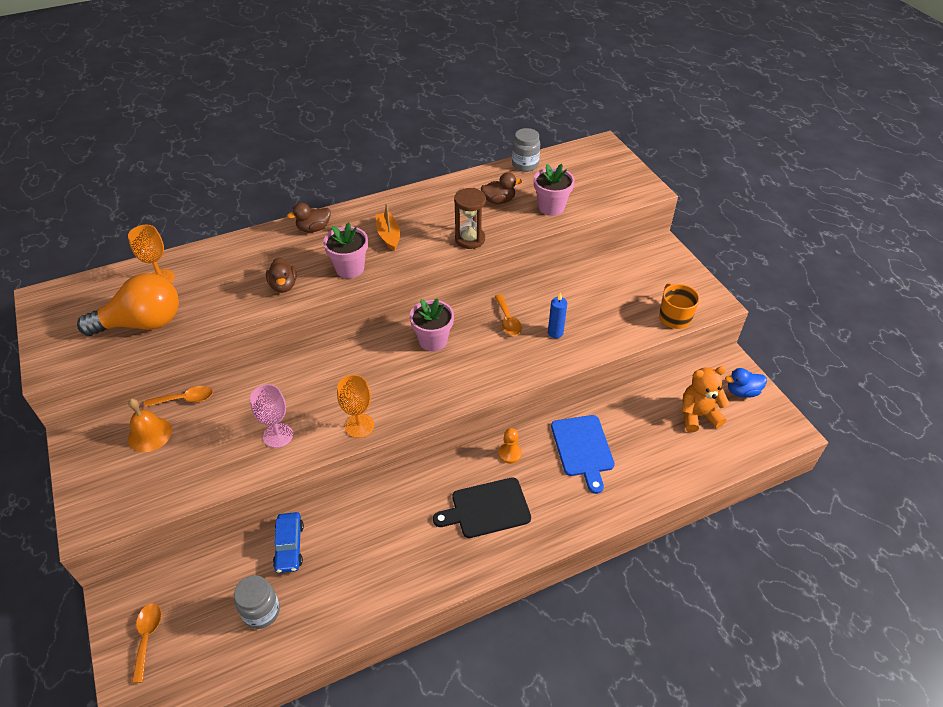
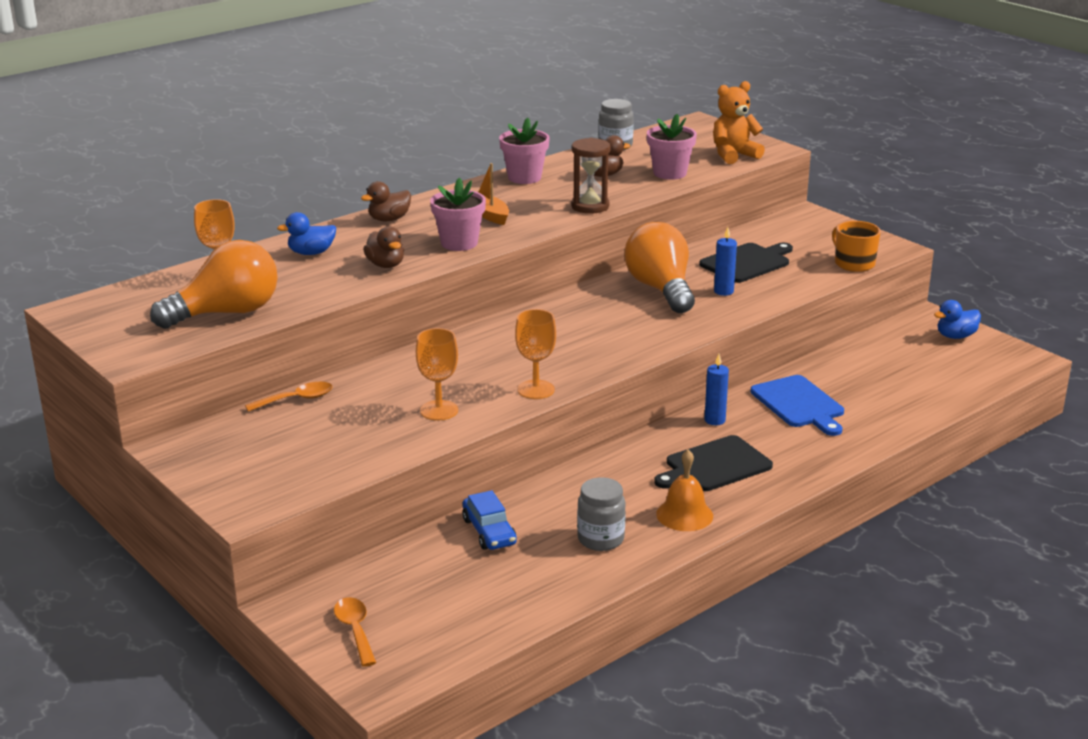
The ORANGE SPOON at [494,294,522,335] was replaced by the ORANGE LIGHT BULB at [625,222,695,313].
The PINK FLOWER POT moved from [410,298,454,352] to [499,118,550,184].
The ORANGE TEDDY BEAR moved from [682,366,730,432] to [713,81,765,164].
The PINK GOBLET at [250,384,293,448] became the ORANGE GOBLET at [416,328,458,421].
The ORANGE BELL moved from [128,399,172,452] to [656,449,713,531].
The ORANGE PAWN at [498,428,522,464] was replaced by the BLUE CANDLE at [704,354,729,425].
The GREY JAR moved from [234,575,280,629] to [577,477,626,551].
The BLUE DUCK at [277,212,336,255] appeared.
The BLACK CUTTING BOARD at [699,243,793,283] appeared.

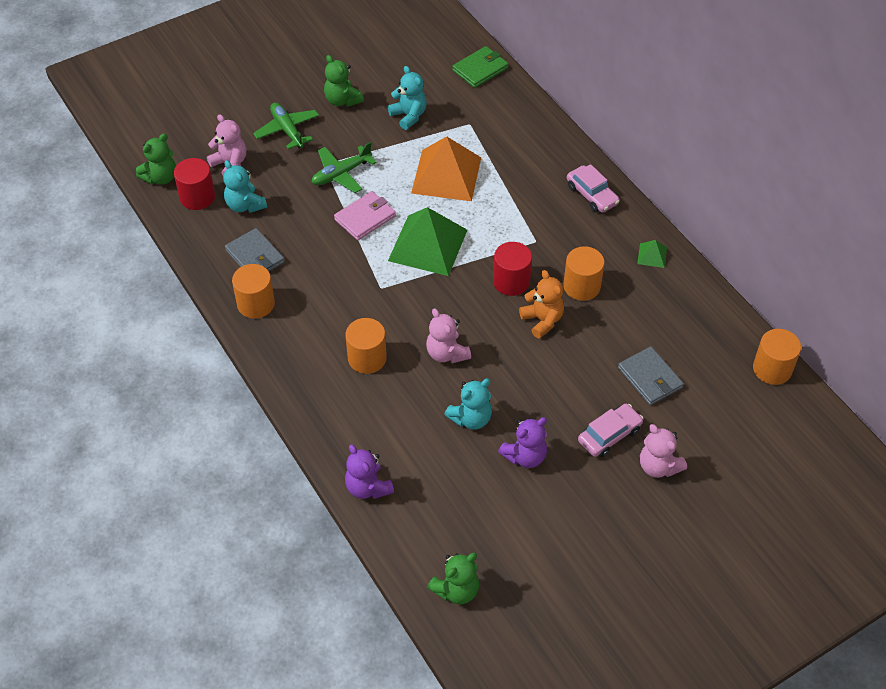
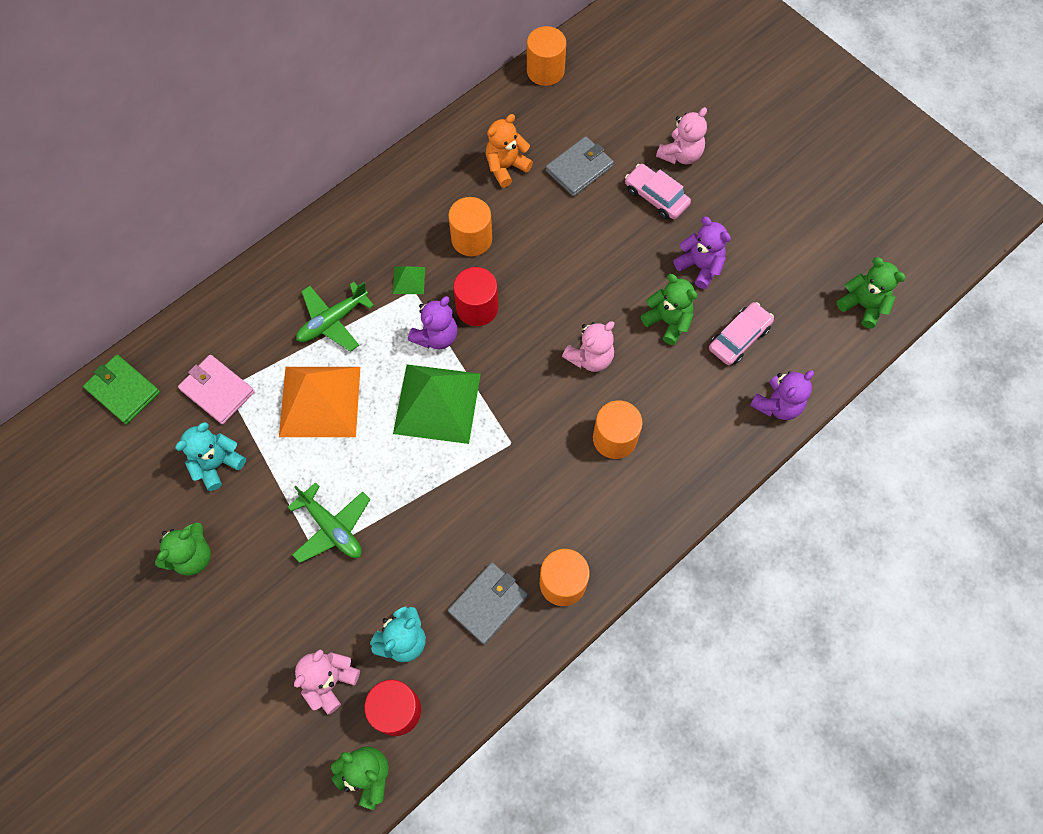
The GREEN PLANE moved from [253,103,319,149] to [296,282,374,352].
The PINK CAR moved from [567,164,619,213] to [709,302,774,365].
The PINK WALLET moved from [334,191,396,240] to [178,355,255,424].
The GREEN PYRAMID moved from [637,240,667,268] to [393,266,425,294].
The ORANGE TEDDY BEAR moved from [519,270,564,339] to [486,114,533,187].
The TURQUOISE TEDDY BEAR at [444,379,492,430] became the GREEN TEDDY BEAR at [641,274,697,345].
The PURPLE TEDDY BEAR at [408,296,457,350] appeared.

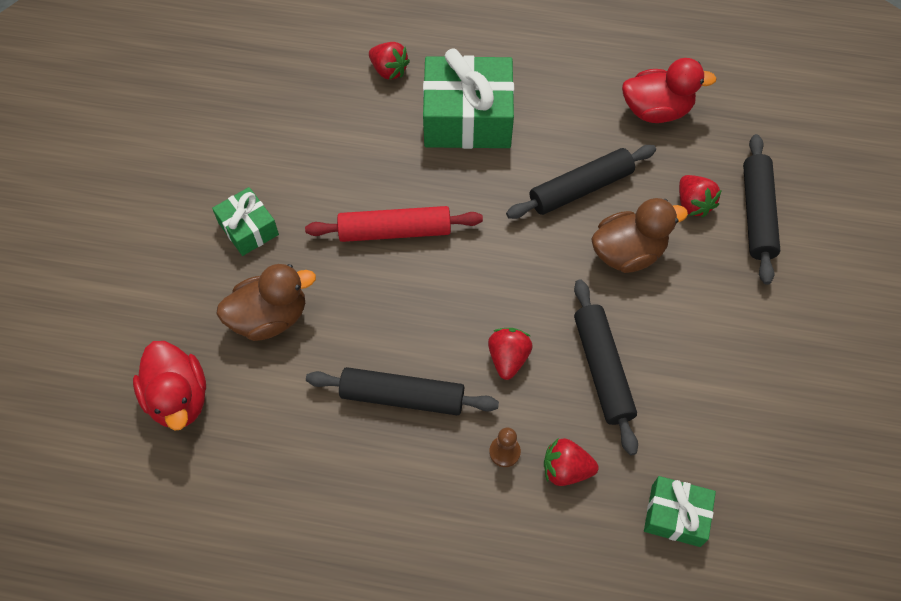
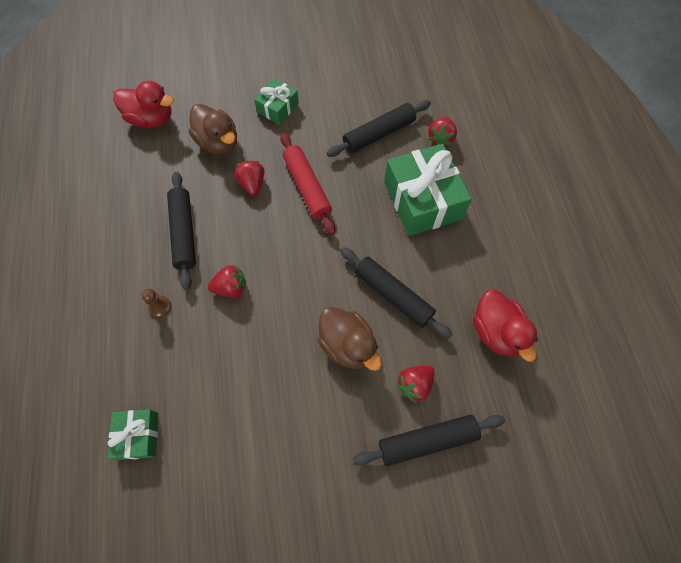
The BLACK ROLLING PIN moved from [574,279,638,455] to [326,100,431,157].
The RED DUCK at [133,341,206,430] turned 120 degrees counterclockwise.
The RED STRAWBERRY moved from [544,438,598,486] to [235,160,265,196].

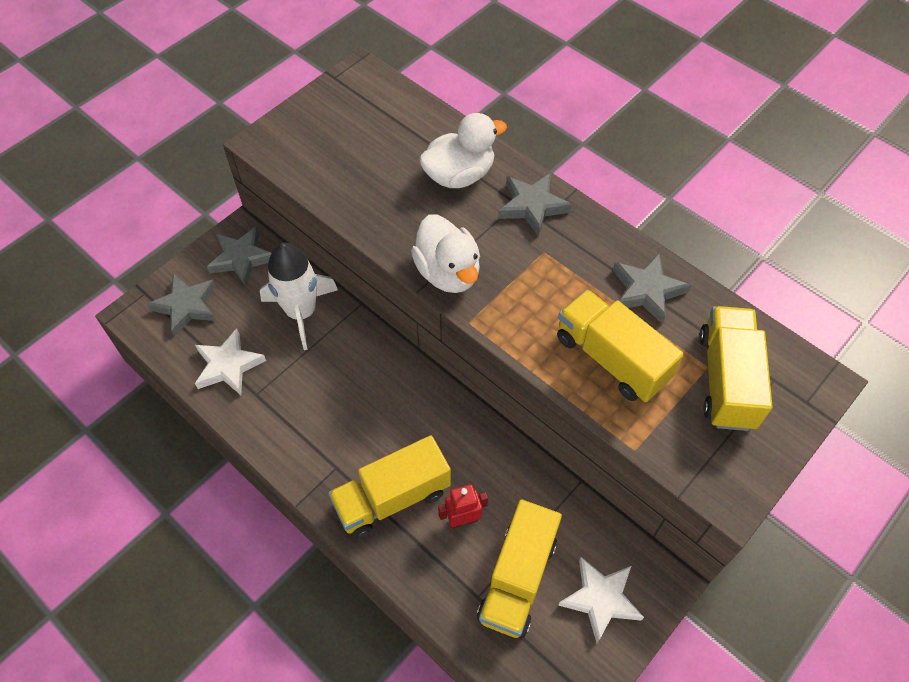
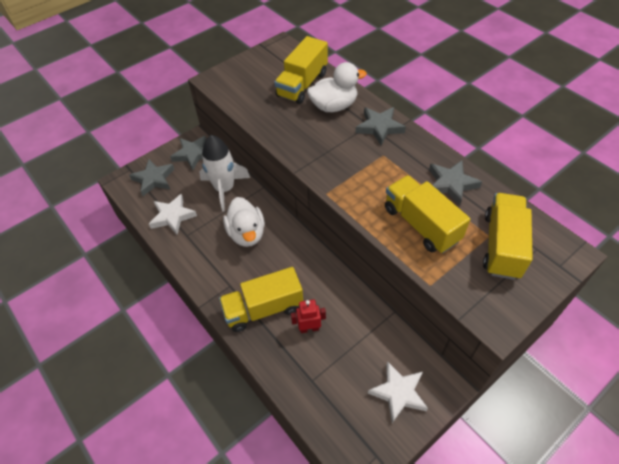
The WHITE DUCK moved from [411,214,480,293] to [223,197,265,247].
The YELLOW TRUCK moved from [477,499,562,638] to [274,36,328,104].

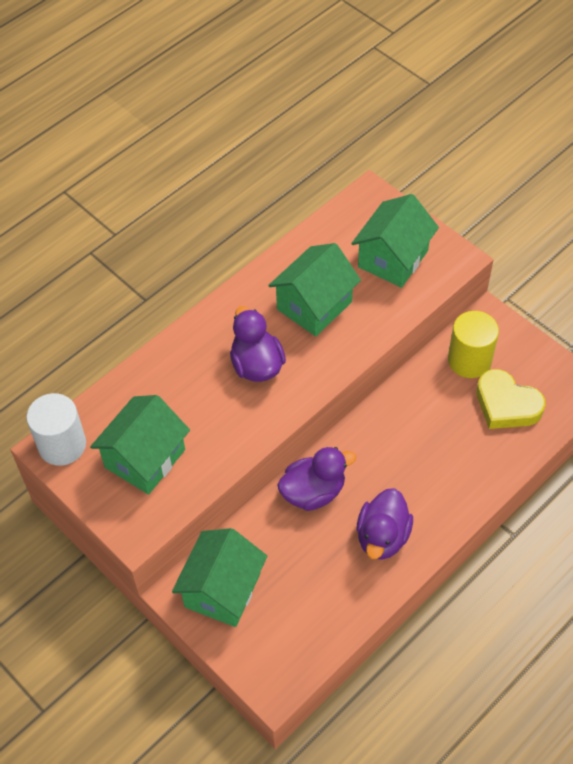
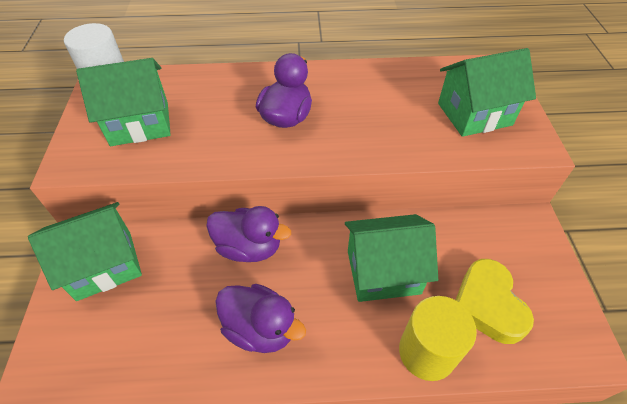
The GREEN HOUSE moved from [268,243,361,336] to [345,214,438,302].
The YELLOW CYLINDER moved from [448,311,499,378] to [399,296,477,381].
The PURPLE DUCK at [357,488,413,560] turned 120 degrees counterclockwise.

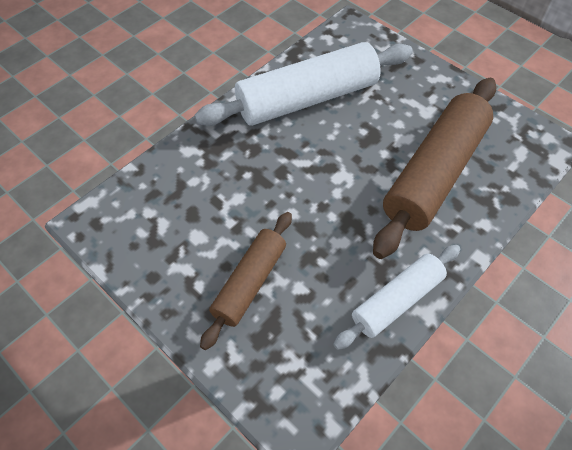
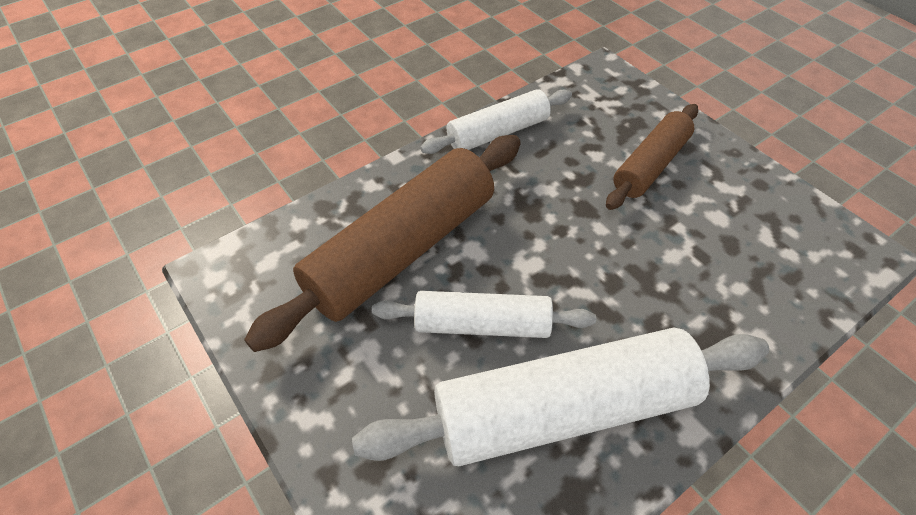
The WHITE ROLLING PIN at [372,291,596,338] appeared.

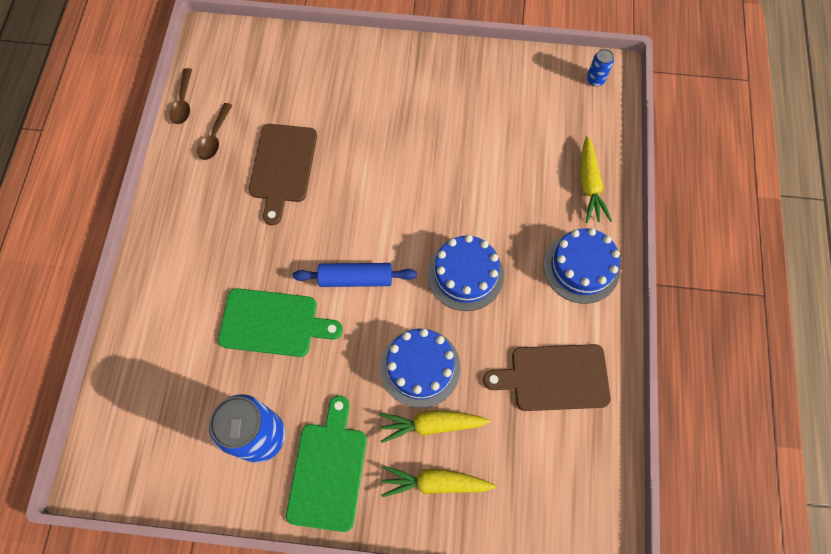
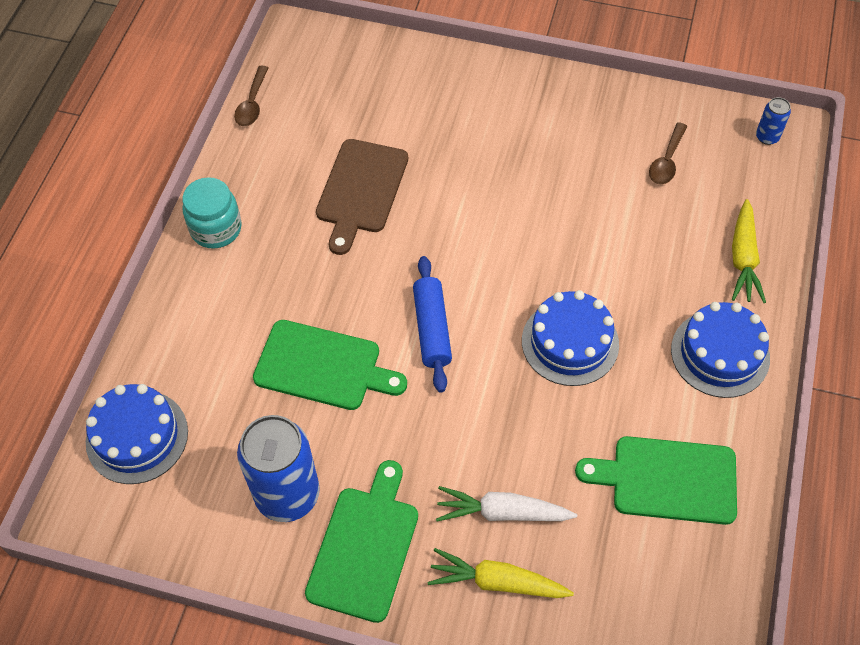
The BROWN SPOON moved from [197,103,232,160] to [649,122,687,184].
The BLUE ROLLING PIN at [292,263,417,287] turned 75 degrees clockwise.
The BLUE CAKE moved from [380,328,461,408] to [86,384,188,484].
The BROWN CUTTING BOARD at [483,344,611,411] became the GREEN CUTTING BOARD at [575,436,737,525].
The YELLOW CARROT at [379,410,490,443] became the WHITE CARROT at [436,486,577,522].
The TURQUOISE JAR at [182,177,242,249] appeared.

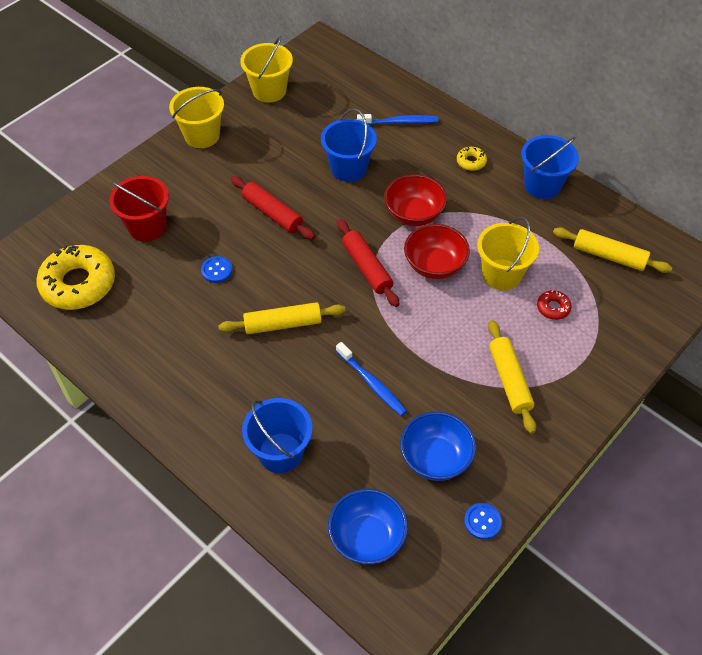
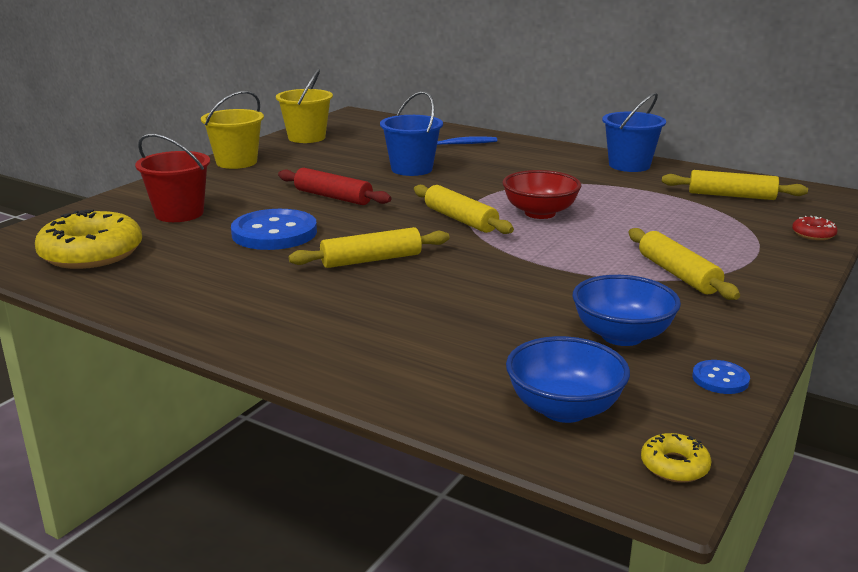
The YELLOW DONUT moved from [457,147,487,171] to [641,433,712,483].
The RED BOWL at [384,174,447,226] disappeared.
The YELLOW BUCKET at [477,217,539,290] disappeared.
The RED ROLLING PIN at [337,219,399,307] became the YELLOW ROLLING PIN at [414,185,514,234].
The BLUE BUTTON at [201,256,232,283] changed to 2.15 times the size.
The RED DONUT moved from [537,290,572,320] to [792,216,838,240].
The BLUE TOOTHBRUSH at [336,342,407,416] disappeared.
The BLUE BUCKET at [242,398,312,473] disappeared.

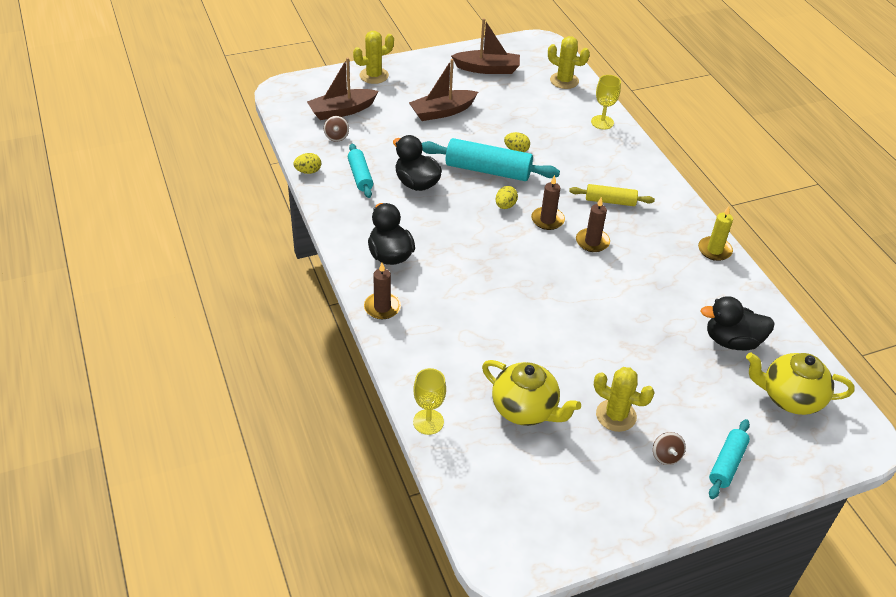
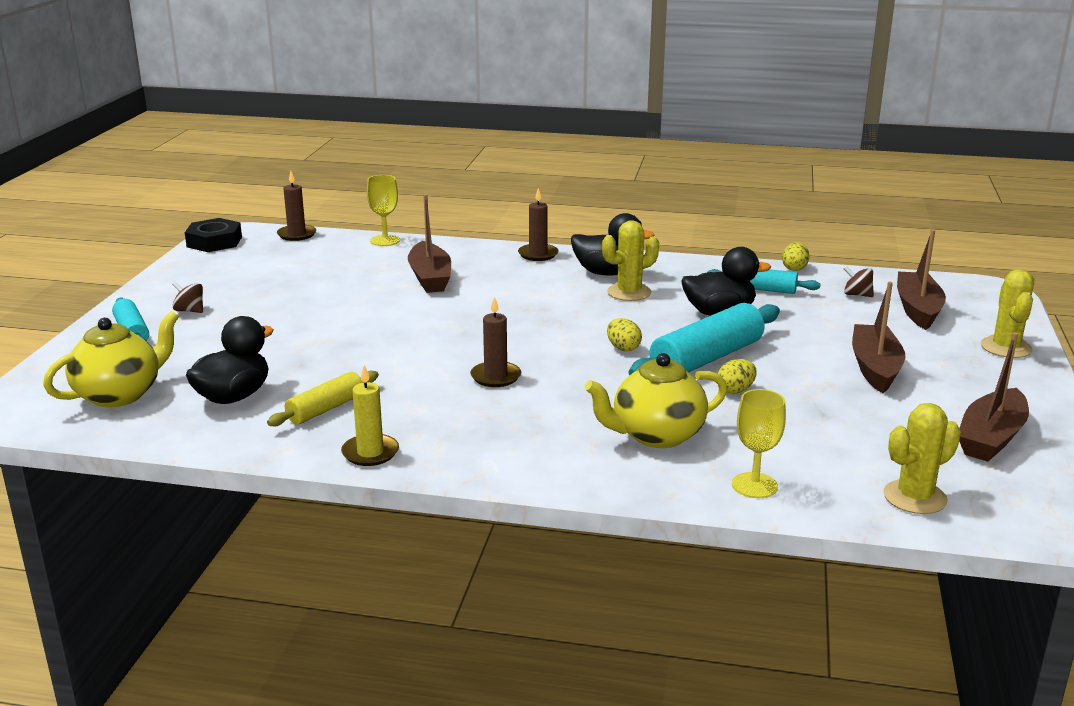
The BROWN CANDLE moved from [531,175,565,230] to [277,171,316,241].
The YELLOW ROLLING PIN moved from [569,184,655,206] to [267,371,379,427].
The YELLOW TEAPOT moved from [482,360,581,426] to [584,353,727,448].
The YELLOW CACTUS moved from [594,367,655,432] to [602,220,659,301].
The BROWN BOAT at [408,194,451,293] appeared.
The BLACK NUT at [185,218,242,252] appeared.

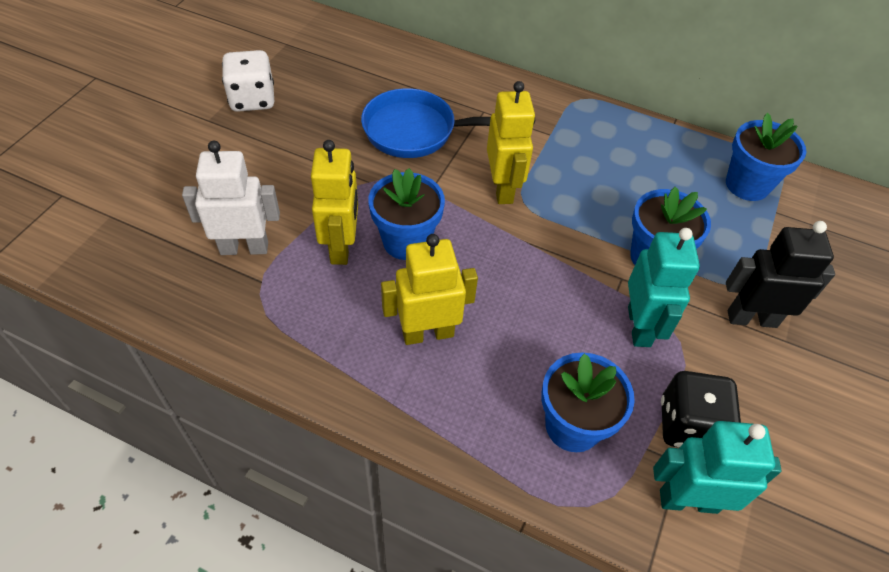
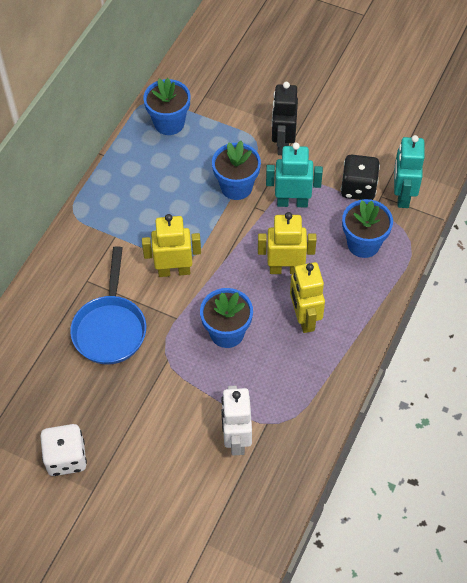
The YELLOW ROBOT moved from [311,140,358,265] to [258,212,317,274].

